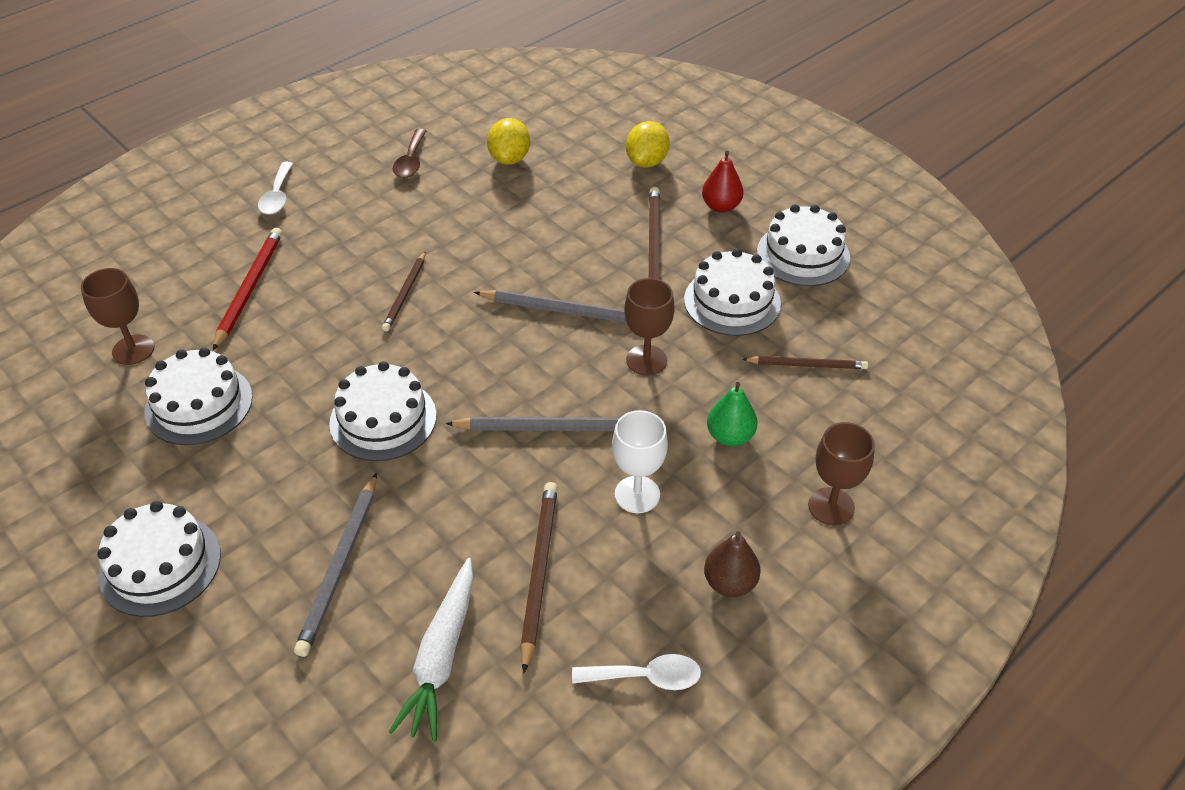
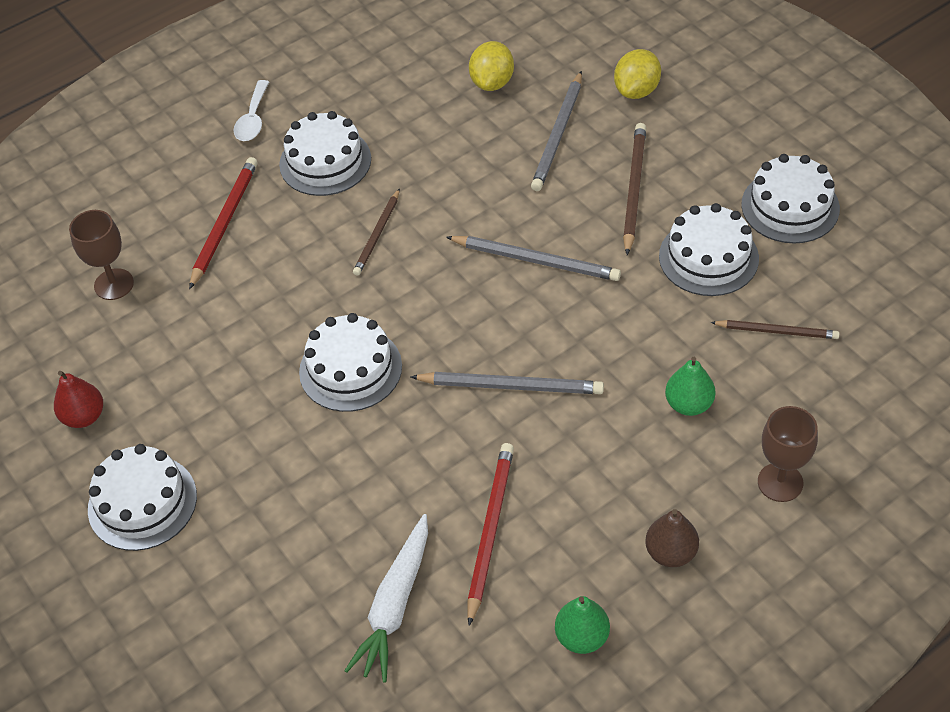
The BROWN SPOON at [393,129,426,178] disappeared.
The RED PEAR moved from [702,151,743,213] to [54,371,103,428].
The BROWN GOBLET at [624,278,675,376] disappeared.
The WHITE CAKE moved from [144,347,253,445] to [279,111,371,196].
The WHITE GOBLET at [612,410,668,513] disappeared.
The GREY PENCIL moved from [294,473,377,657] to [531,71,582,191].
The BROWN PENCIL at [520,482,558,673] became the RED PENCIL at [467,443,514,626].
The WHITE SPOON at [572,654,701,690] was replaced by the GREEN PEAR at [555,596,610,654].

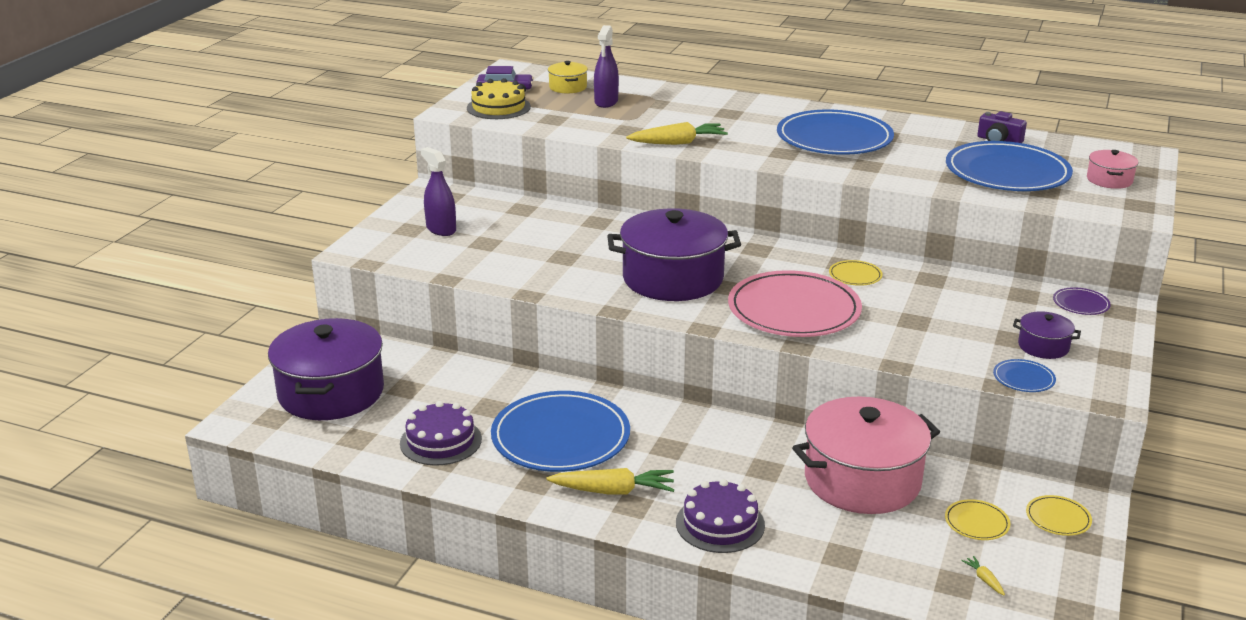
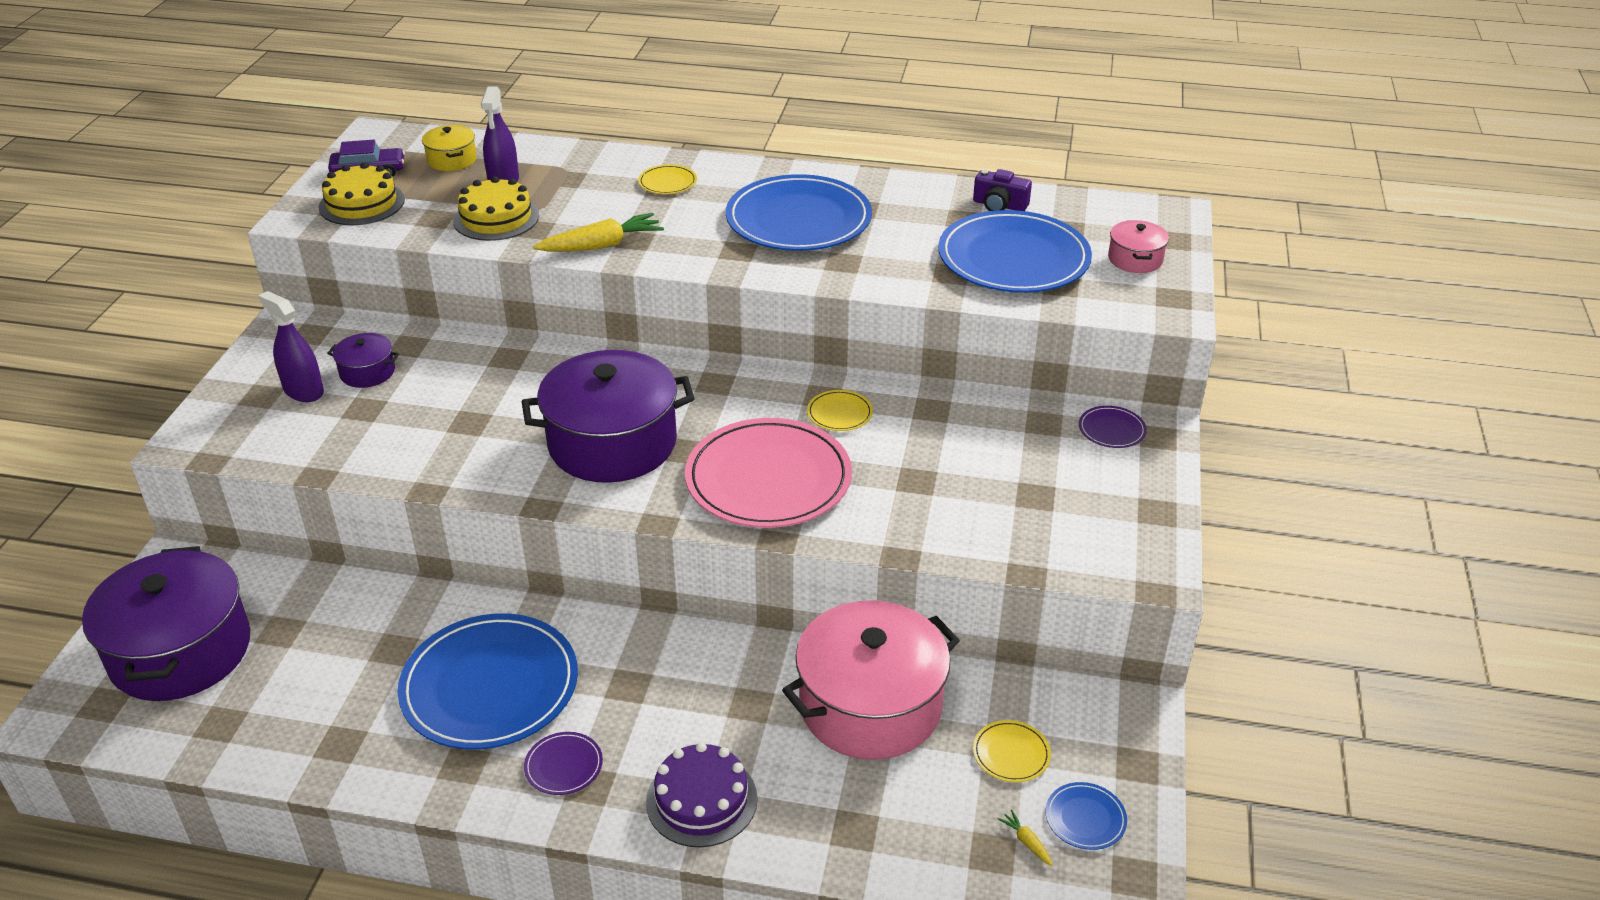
The PURPLE POT moved from [1013,311,1081,359] to [327,333,399,388].
The BLUE PLATE moved from [993,359,1056,392] to [1045,782,1127,850].
The PURPLE CAKE at [400,401,482,466] disappeared.
The YELLOW CARROT at [546,468,674,494] was replaced by the PURPLE PLATE at [524,732,603,795].
The YELLOW PLATE moved from [1026,495,1092,536] to [638,165,697,194].
The YELLOW CAKE at [453,176,539,241] appeared.

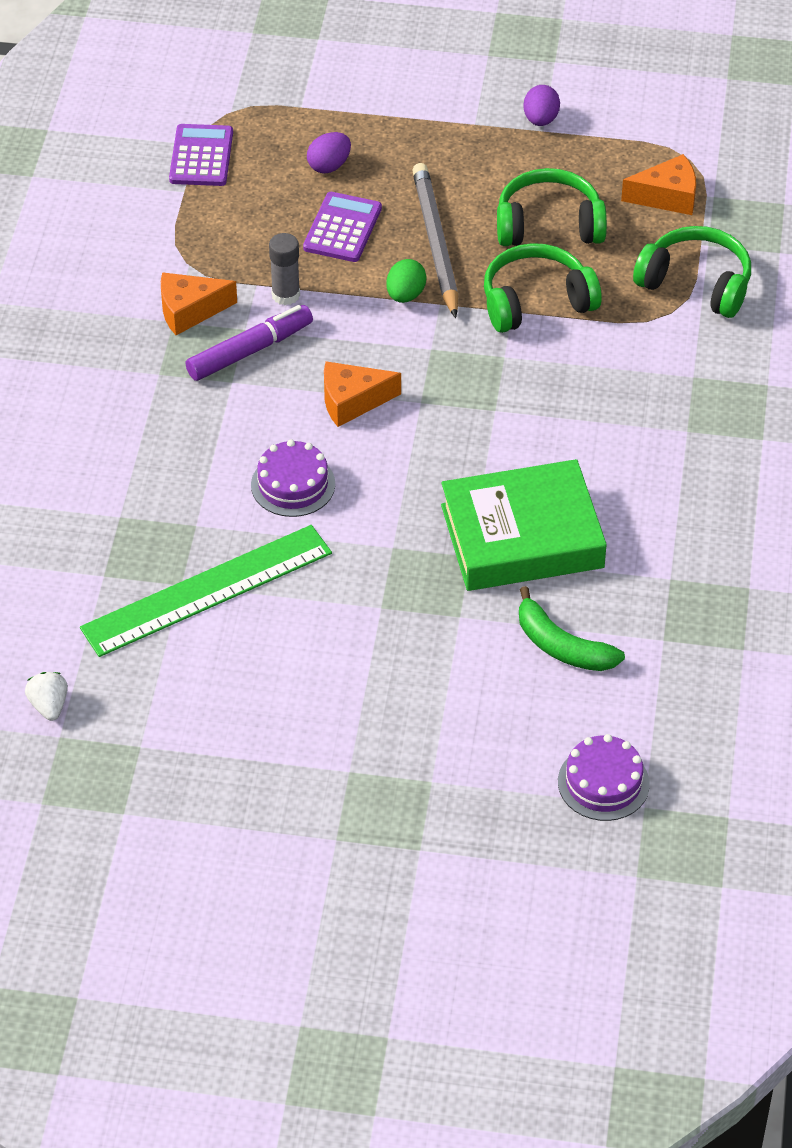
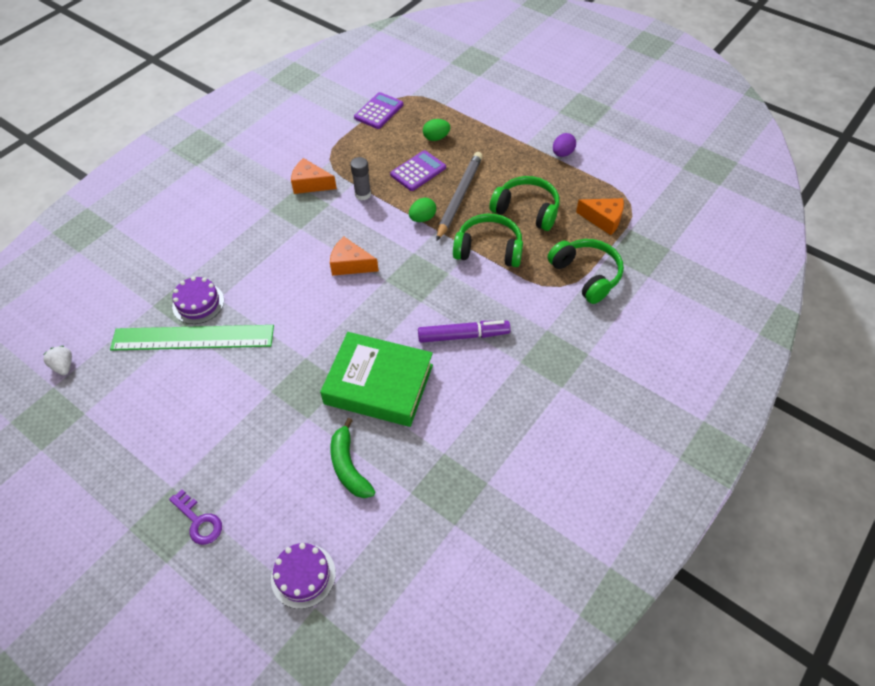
The PURPLE EGG at [307,132,351,174] became the GREEN EGG at [423,119,450,141].
The PURPLE MARKER moved from [185,305,313,381] to [418,320,511,343].
The PURPLE CAKE moved from [251,439,335,517] to [172,276,224,324].
The WHITE STRAWBERRY at [25,672,68,721] turned 45 degrees counterclockwise.
The PURPLE KEY at [169,489,222,545] appeared.

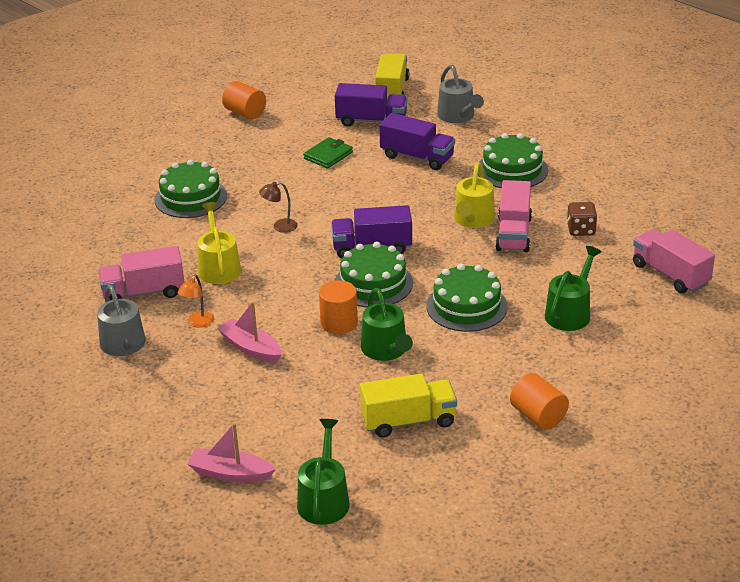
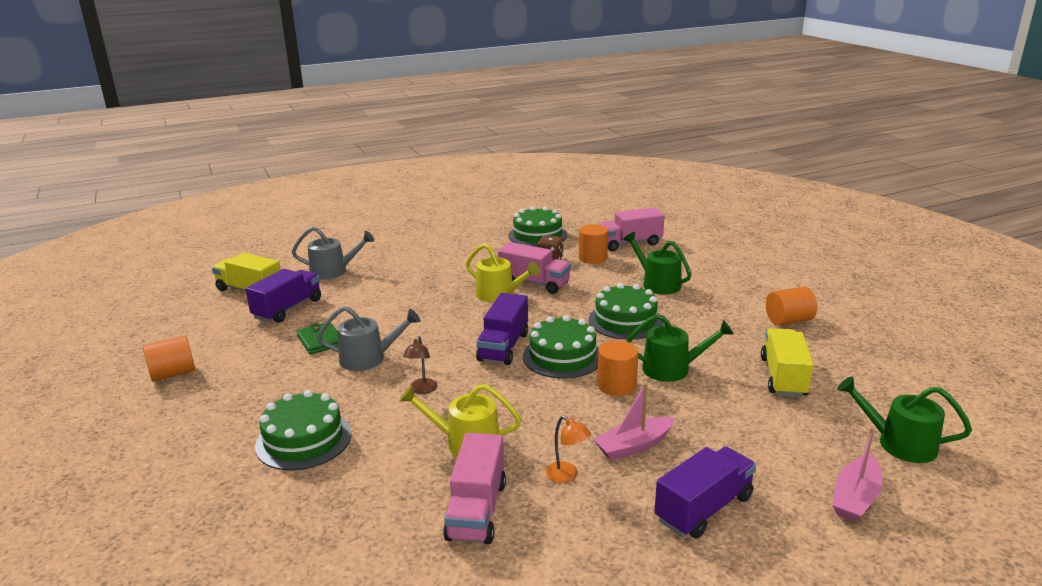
The PURPLE TRUCK moved from [379,113,455,170] to [654,447,756,538].
The GREEN CAKE moved from [478,133,548,188] to [508,206,567,247].
The GREY WATERING CAN moved from [97,285,146,356] to [317,306,420,371].
The ORANGE CYLINDER at [579,224,608,264] appeared.

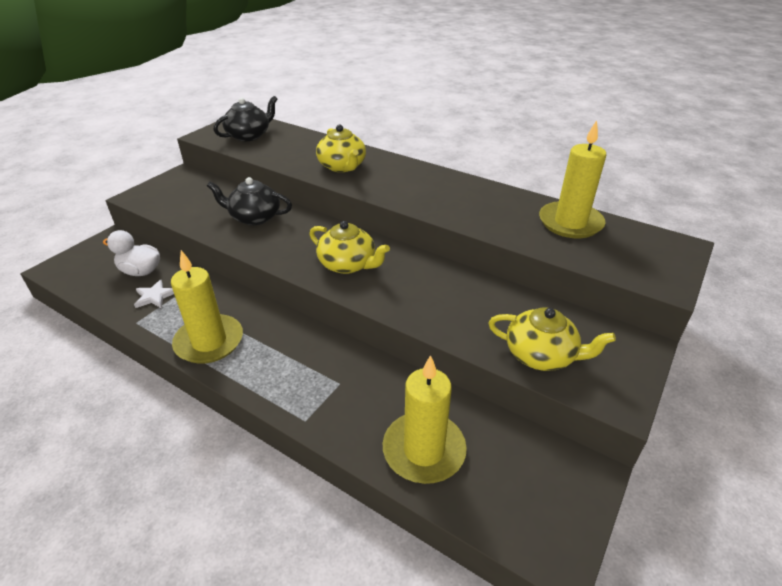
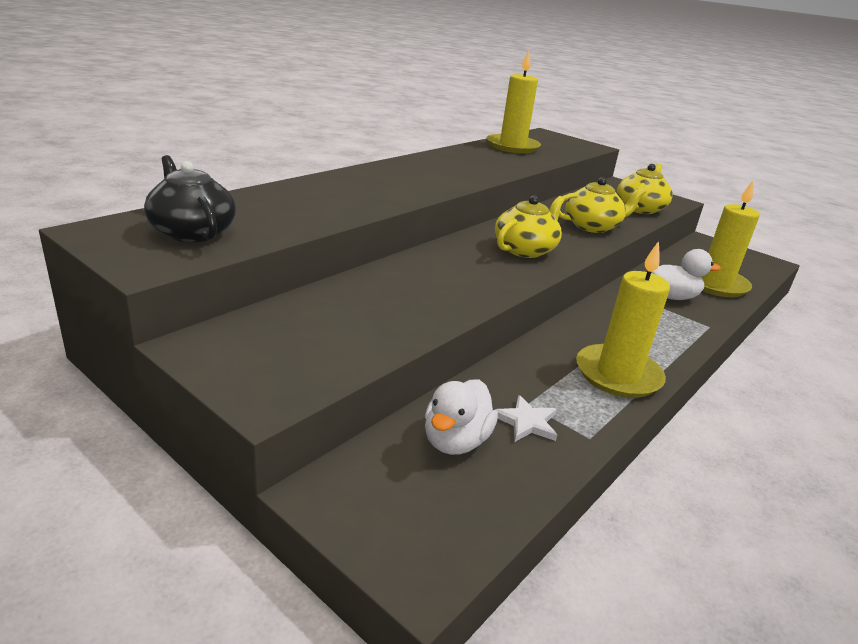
The YELLOW TEAPOT moved from [316,125,366,172] to [559,177,646,233].
The BLACK TEAPOT at [207,177,292,225] disappeared.
The WHITE DUCK at [651,249,721,300] appeared.

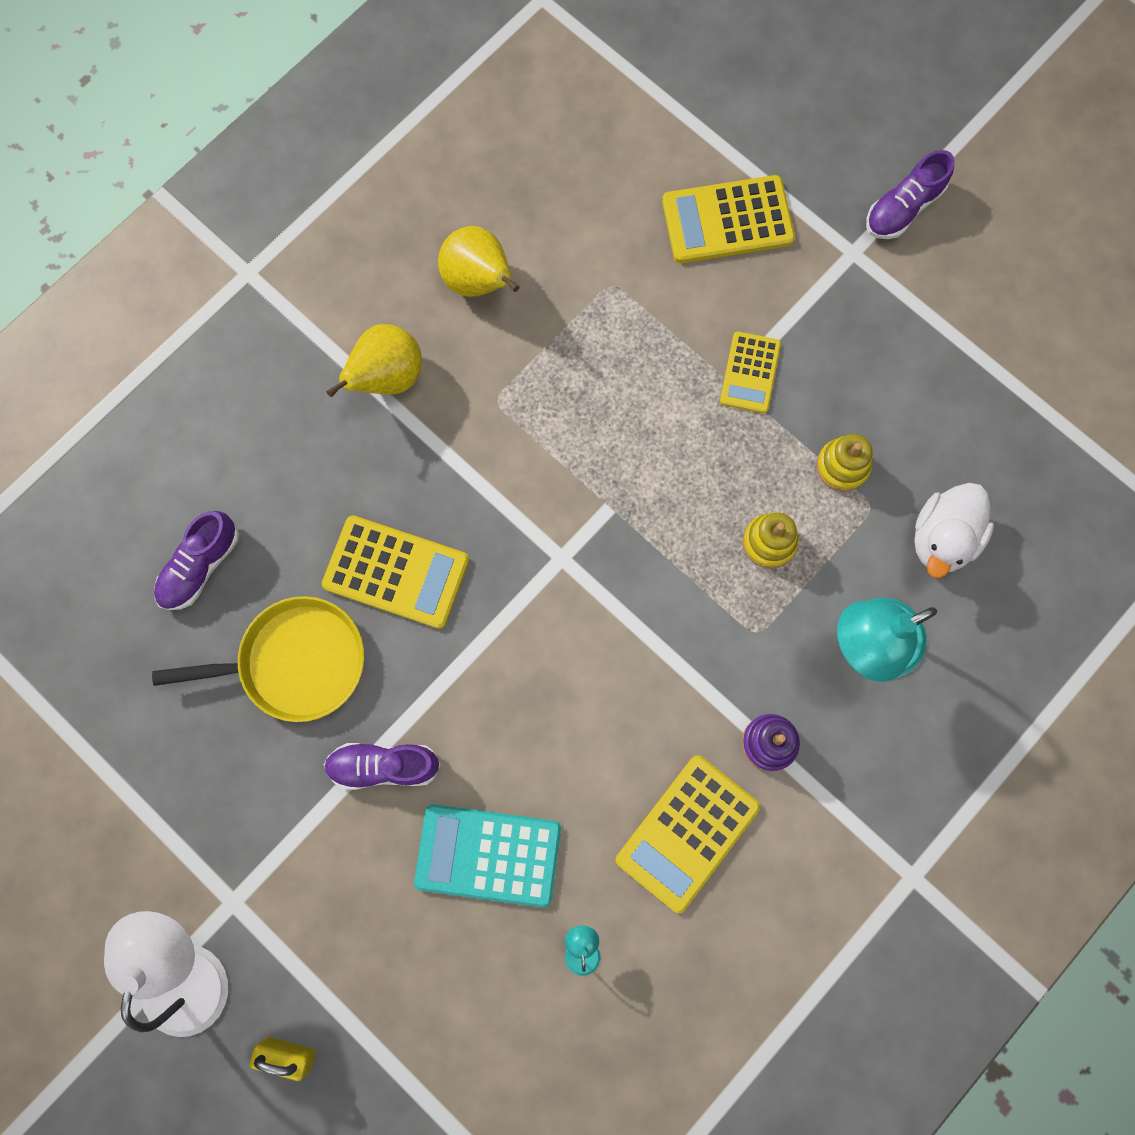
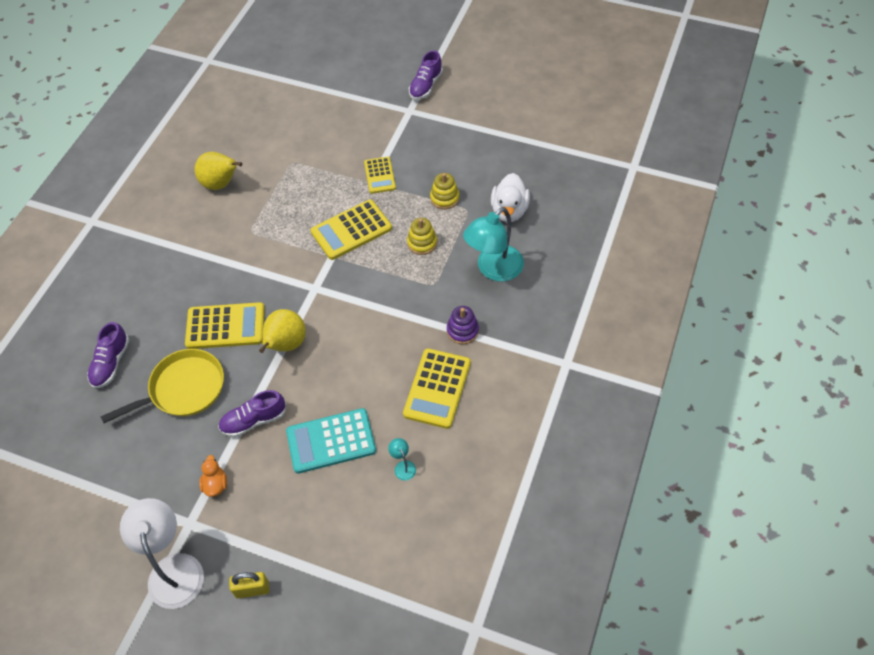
The YELLOW CALCULATOR moved from [662,175,795,263] to [311,199,392,260].
The YELLOW PEAR moved from [327,324,422,397] to [259,309,306,353].
The ORANGE DUCK at [199,455,227,497] appeared.

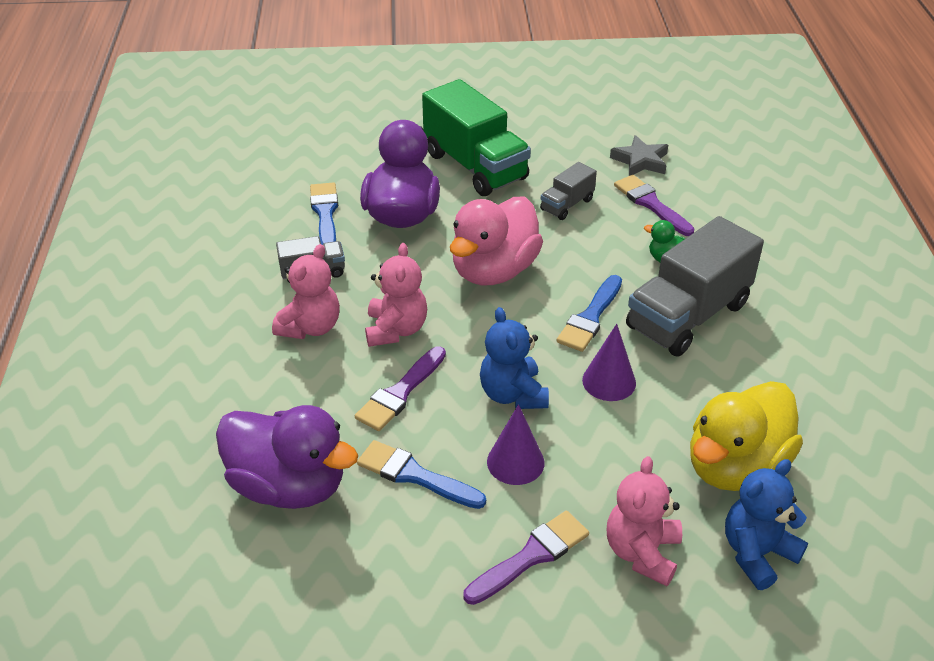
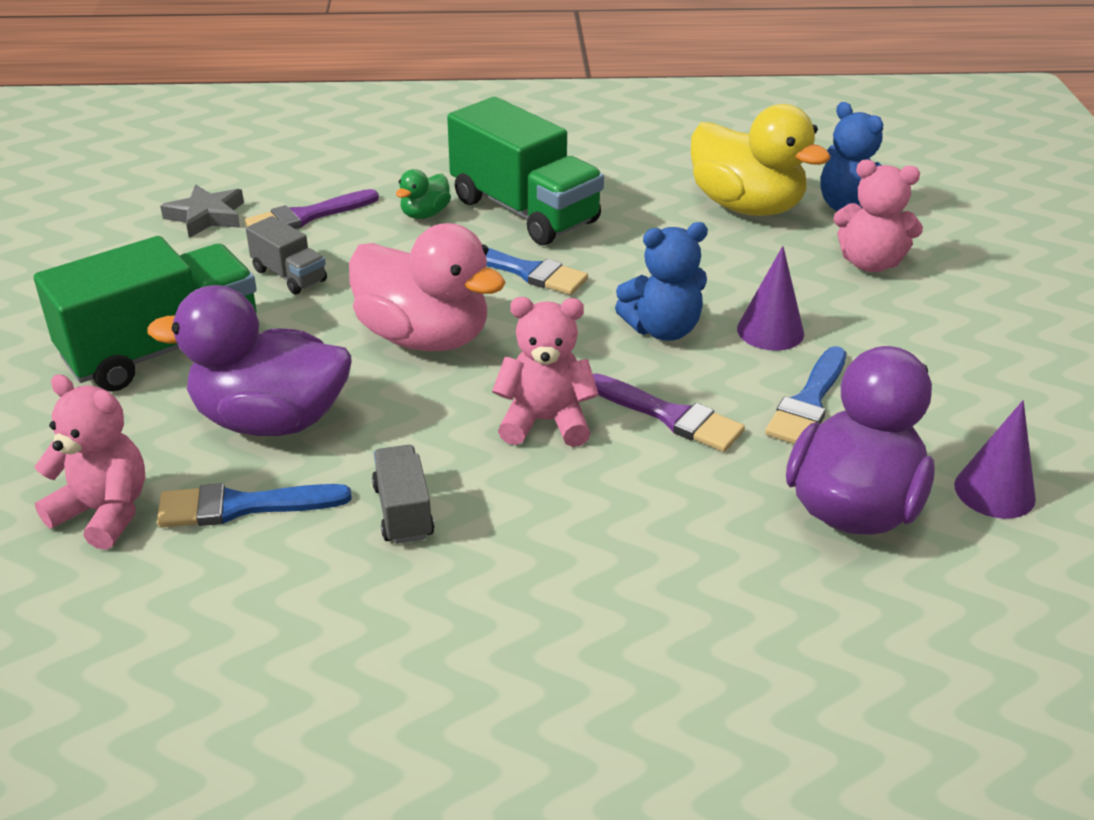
The GREY TRUCK at [626,216,764,356] became the GREEN TRUCK at [447,97,604,245].
The PINK TEDDY BEAR moved from [272,244,340,339] to [34,374,146,550].
The PURPLE CONE moved from [582,324,636,401] to [954,400,1036,519].
The PURPLE BRUSH at [464,511,589,605] disappeared.

